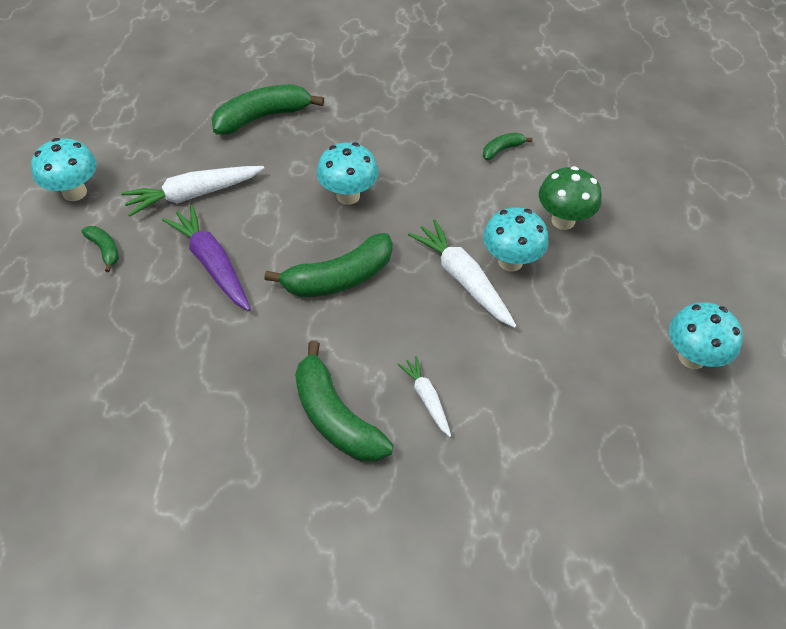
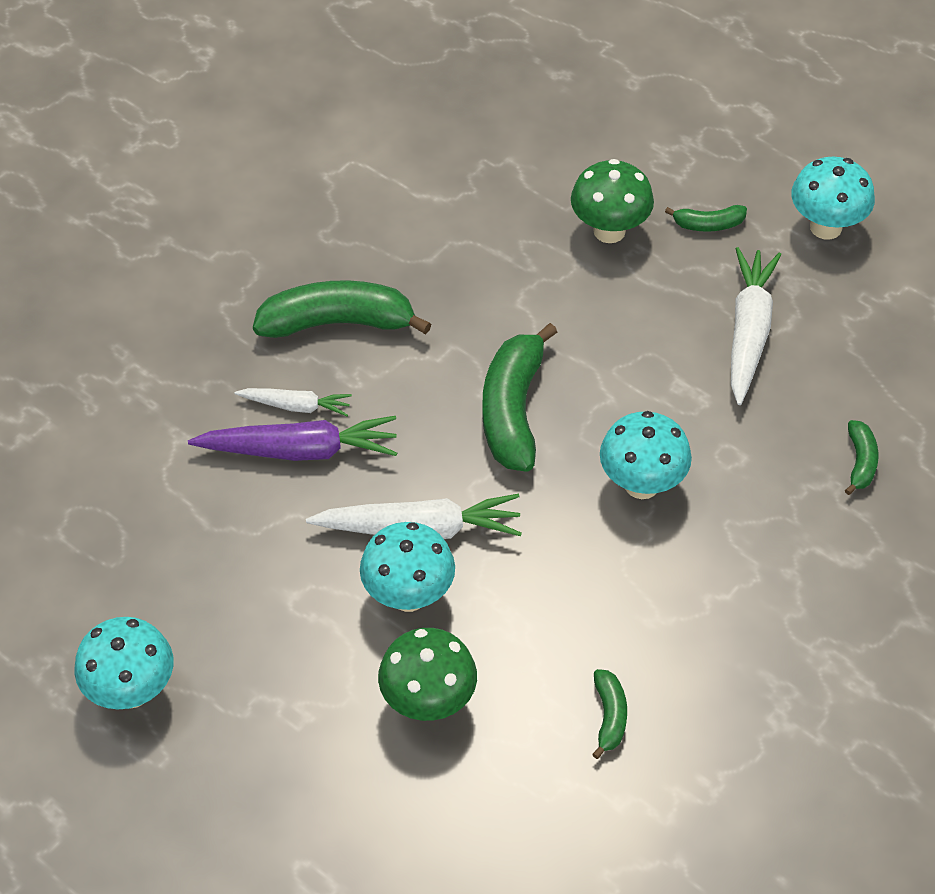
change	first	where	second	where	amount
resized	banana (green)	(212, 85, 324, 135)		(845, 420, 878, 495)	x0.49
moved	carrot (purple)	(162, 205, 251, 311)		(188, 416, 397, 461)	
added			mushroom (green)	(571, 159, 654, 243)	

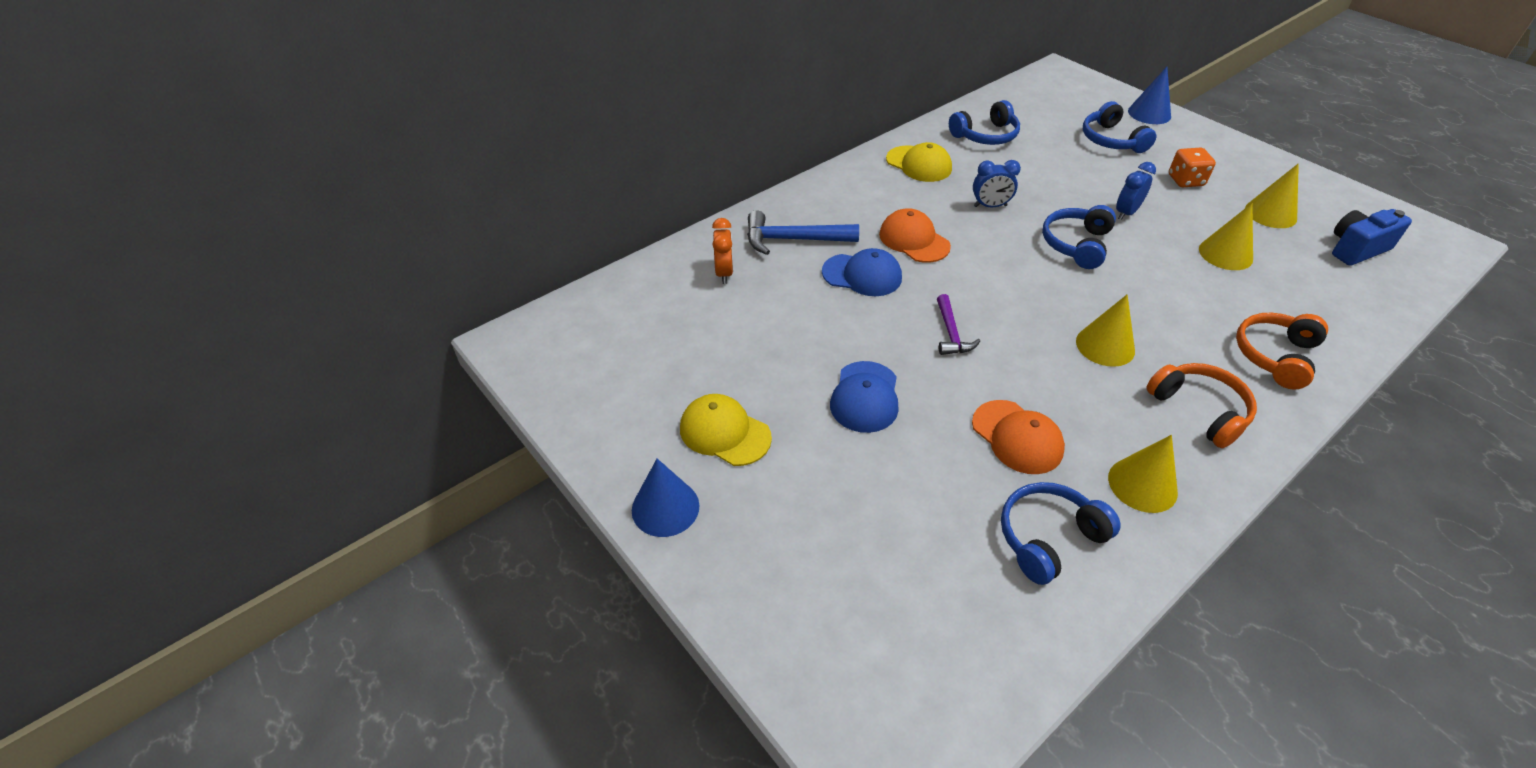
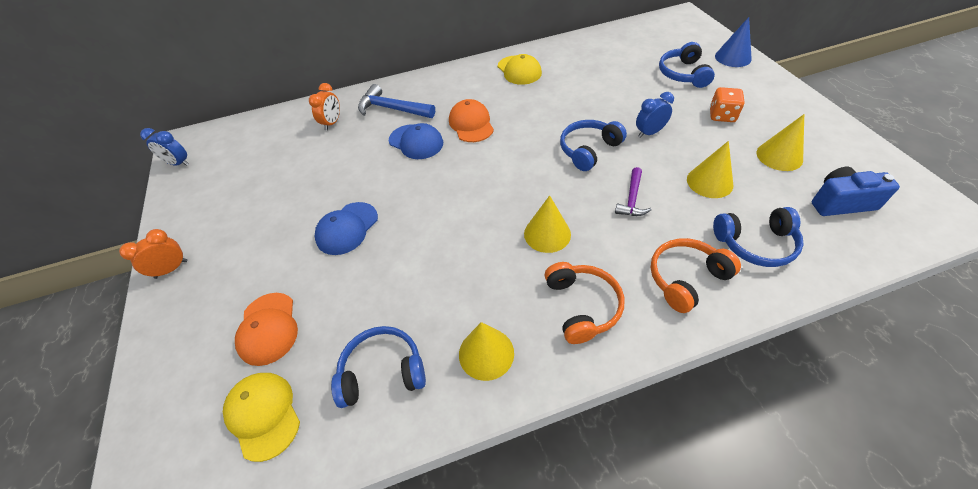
change	first	where	second	where	amount
moved	headphones (blue)	(949, 100, 1020, 145)		(713, 207, 804, 267)	
moved	clock (blue)	(973, 160, 1021, 207)		(140, 128, 189, 166)	
moved	hammer (purple)	(937, 294, 980, 355)		(615, 167, 652, 216)	
moved	cap (yellow)	(680, 394, 772, 466)		(223, 373, 300, 462)	
moved	cap (orange)	(972, 400, 1065, 474)		(235, 293, 298, 366)	
replaced	cone (blue)	(632, 459, 699, 537)	clock (orange)	(119, 229, 187, 279)	

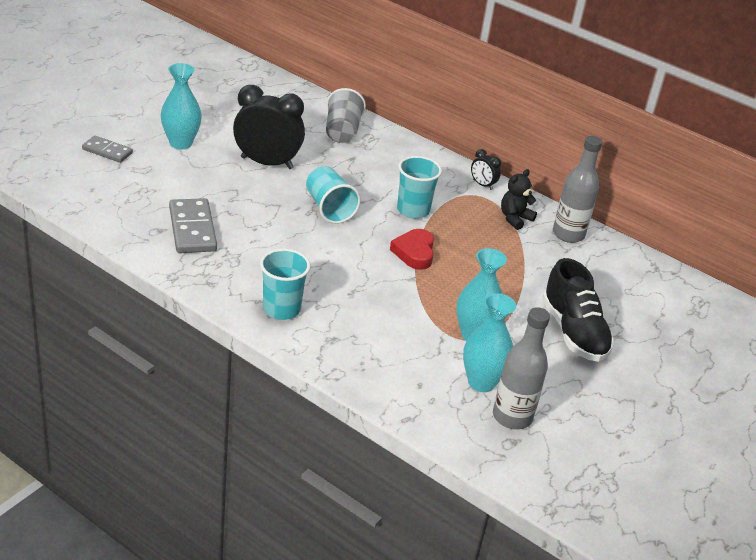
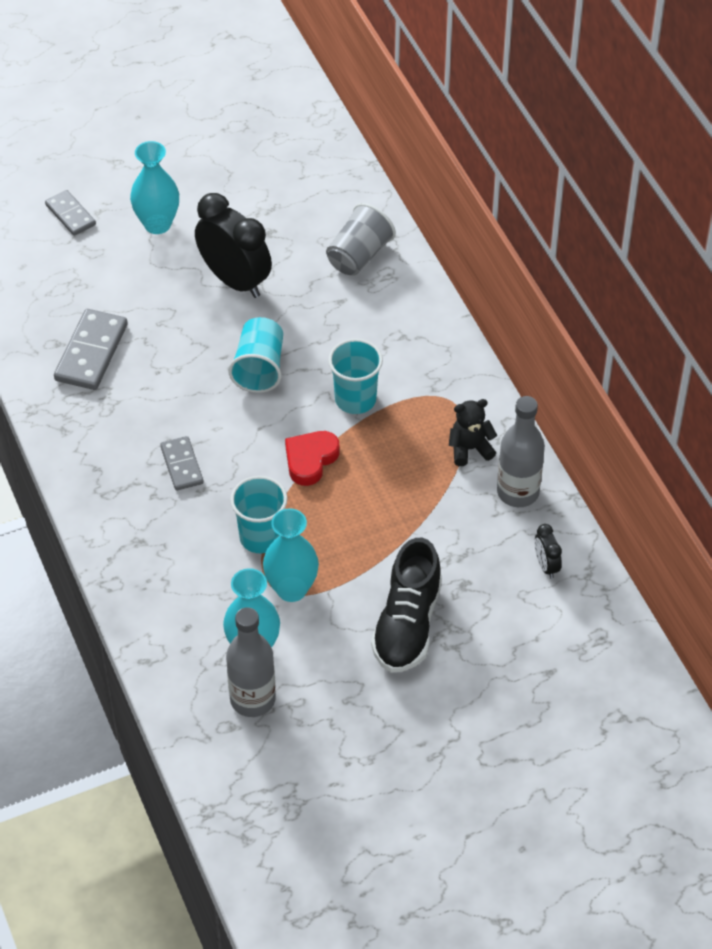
change	first	where	second	where	amount
moved	clock (black)	(471, 149, 501, 190)		(535, 524, 562, 579)	
moved	cup (turquoise)	(260, 249, 310, 320)		(230, 476, 287, 553)	
added			domino (grey)	(160, 436, 204, 491)	

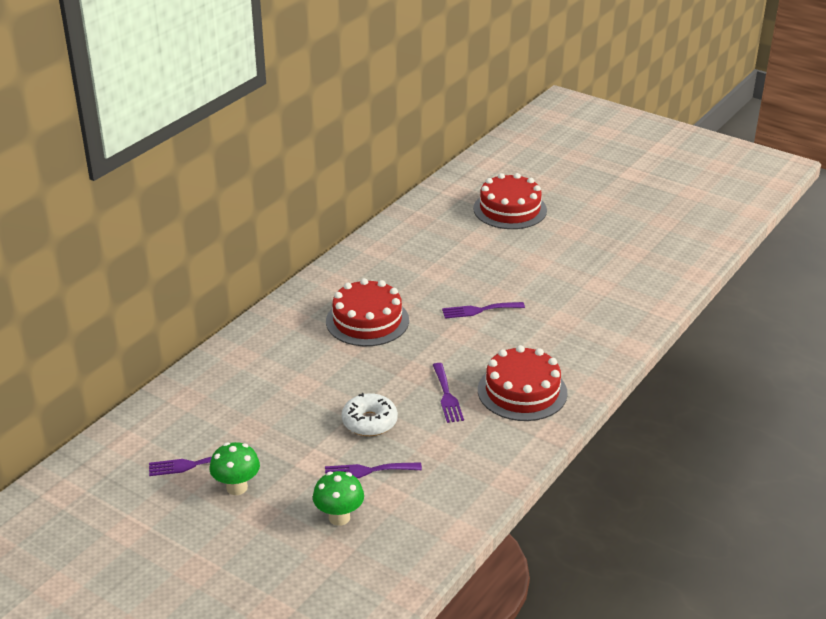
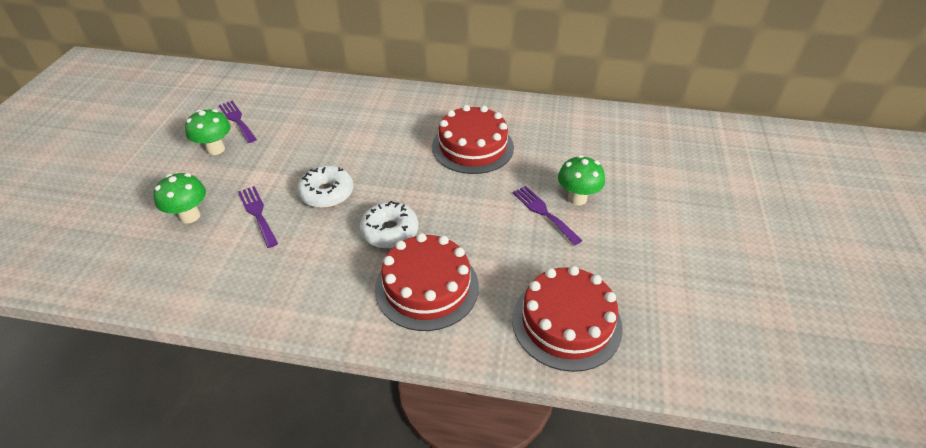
change	first	where	second	where	amount
moved	cake (red)	(473, 173, 547, 229)		(512, 266, 623, 372)	
replaced	fork (purple)	(433, 363, 464, 423)	donut (white)	(360, 201, 419, 249)	
added			mushroom (green)	(558, 155, 605, 205)	

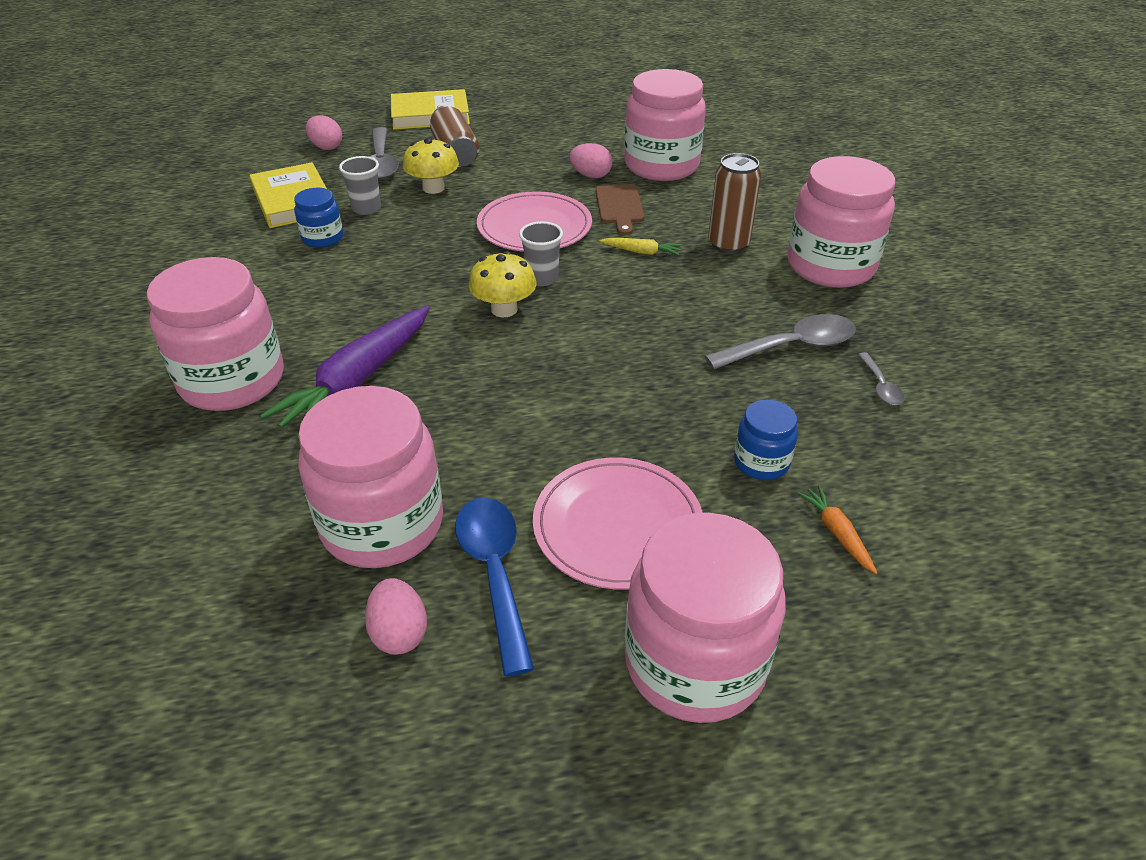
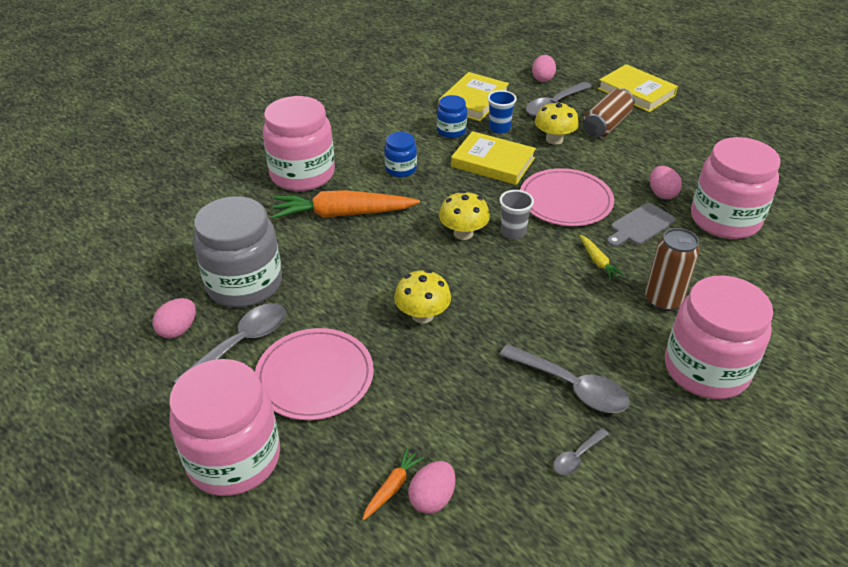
change	first	where	second	where	amount
recoloured	cup (grey)	(339, 156, 381, 215)	cup (blue)	(487, 90, 517, 134)	
recoloured	cutting board (brown)	(596, 184, 644, 235)	cutting board (grey)	(607, 203, 676, 247)	
recoloured	carrot (purple)	(260, 305, 430, 435)	carrot (orange)	(272, 190, 420, 219)	
recoloured	jar (pink)	(298, 386, 443, 568)	jar (grey)	(193, 196, 282, 308)	
moved	jar (blue)	(734, 400, 798, 480)		(384, 132, 417, 177)	
recoloured	spoon (blue)	(455, 498, 534, 676)	spoon (grey)	(173, 303, 286, 383)	
added			book (yellow)	(451, 131, 536, 185)	
added			mushroom (yellow)	(394, 270, 451, 323)	
added			egg (pink)	(408, 461, 455, 514)	

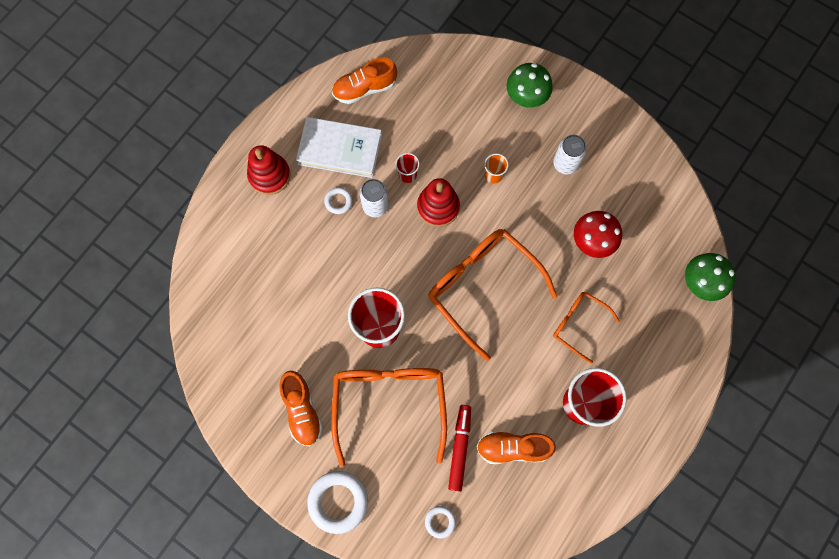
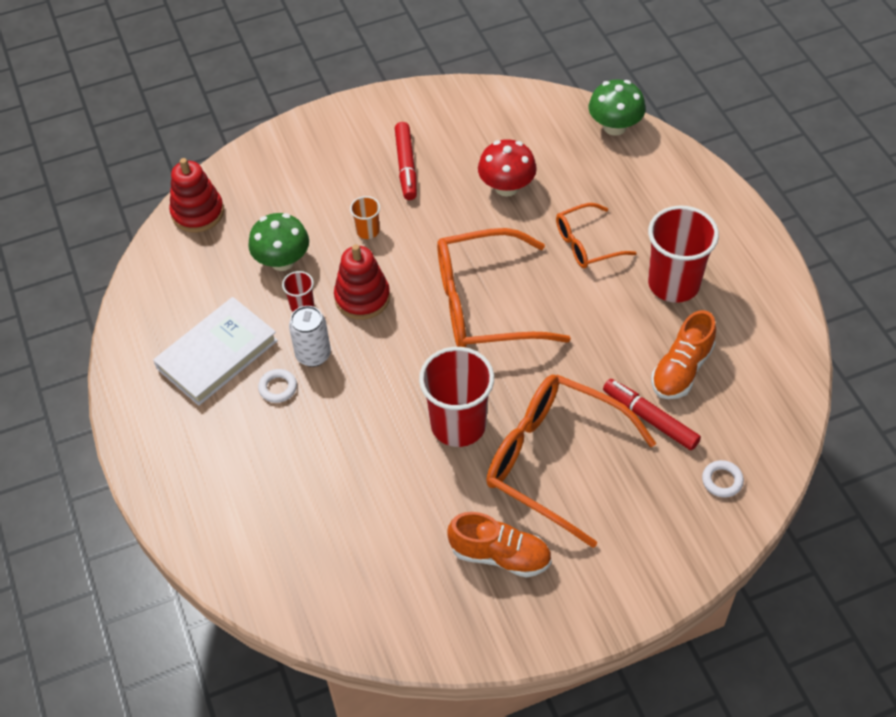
change	first	where	second	where	amount
removed	shoe (orange)	(332, 57, 397, 104)			
moved	mushroom (green)	(506, 63, 553, 108)		(248, 213, 309, 271)	
replaced	can (white)	(553, 135, 587, 175)	marker (red)	(395, 122, 417, 200)	
moved	stacking toy (red)	(247, 145, 291, 195)		(169, 158, 224, 233)	
removed	ring (white)	(307, 471, 368, 534)			

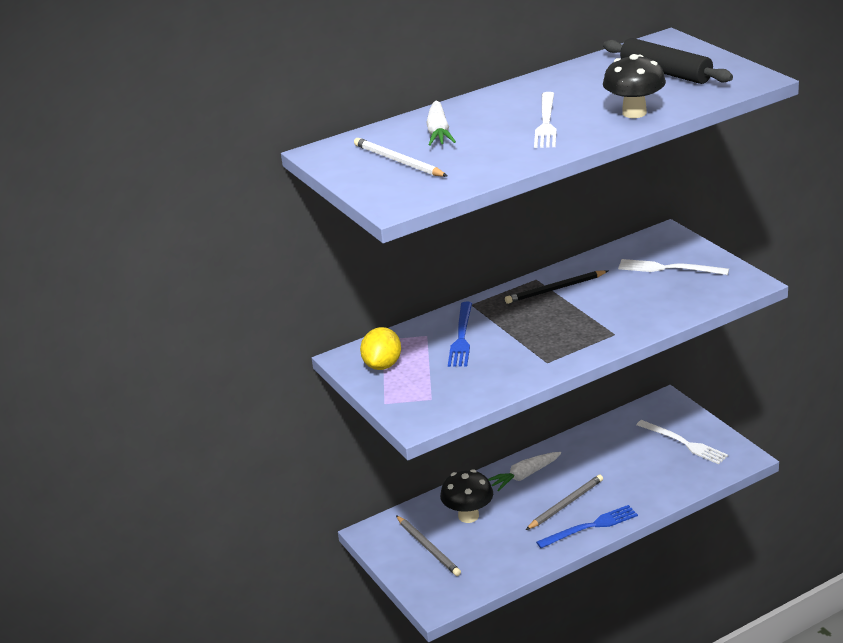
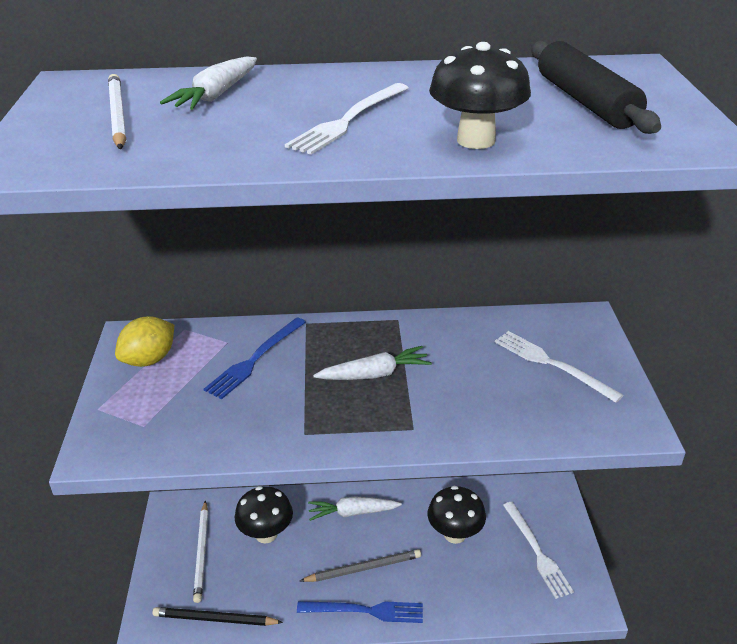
change	first	where	second	where	amount
moved	pencil (black)	(505, 270, 608, 304)		(153, 607, 283, 626)	
recoloured	pencil (grey)	(396, 515, 461, 576)	pencil (white)	(193, 500, 208, 603)	
added			carrot (white)	(313, 346, 432, 380)	
added			mushroom (black)	(428, 486, 486, 544)	

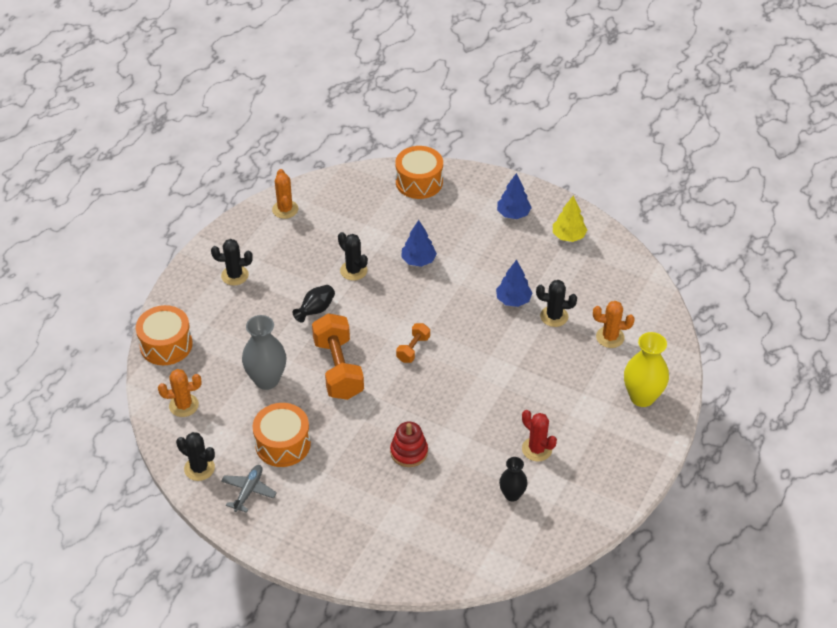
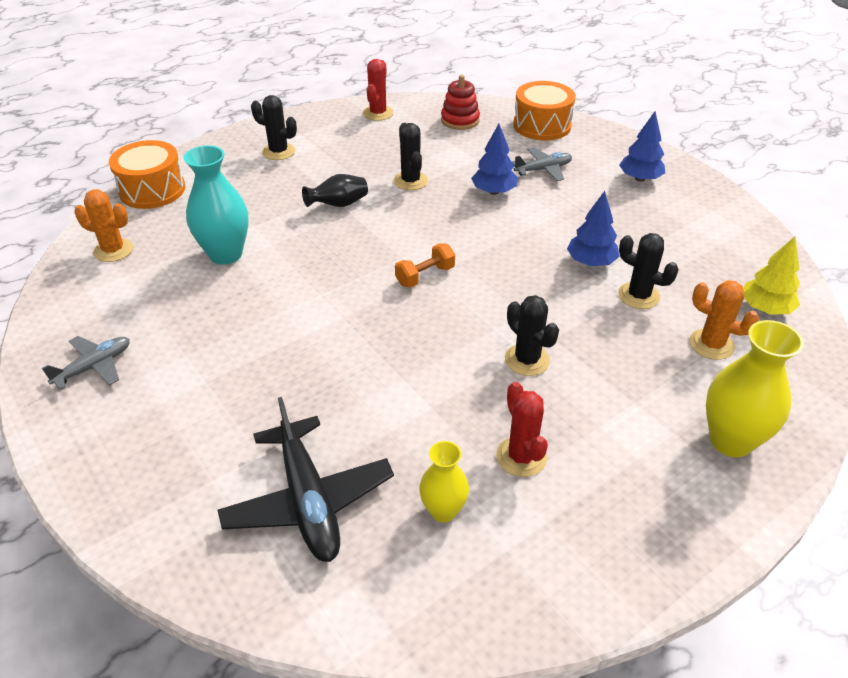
change	first	where	second	where	amount
recoloured	cactus (orange)	(272, 169, 298, 219)	cactus (red)	(363, 59, 394, 121)	
moved	tree (yellow)	(553, 195, 587, 242)		(743, 236, 800, 314)	
removed	dumbbell (orange)	(312, 313, 364, 400)			
recoloured	vase (grey)	(242, 315, 286, 390)	vase (turquoise)	(184, 145, 249, 265)	
removed	drum (orange)	(253, 403, 311, 467)			
moved	stacking toy (red)	(390, 421, 428, 467)		(441, 75, 480, 130)	
moved	cactus (black)	(176, 432, 215, 481)		(505, 295, 559, 376)	
recoloured	vase (black)	(499, 457, 528, 502)	vase (yellow)	(419, 441, 469, 522)	
added			plane (grey)	(511, 147, 572, 181)	
added			plane (black)	(218, 397, 394, 562)	

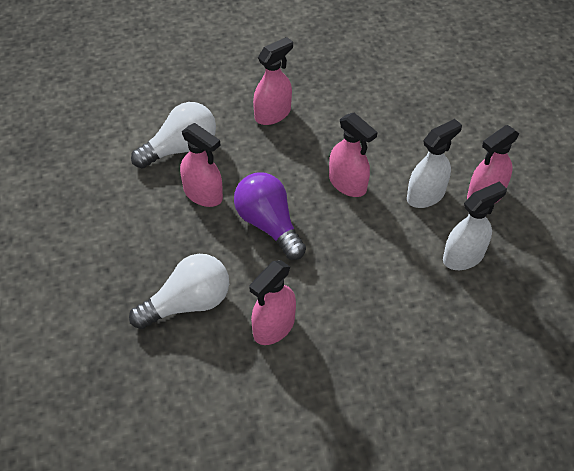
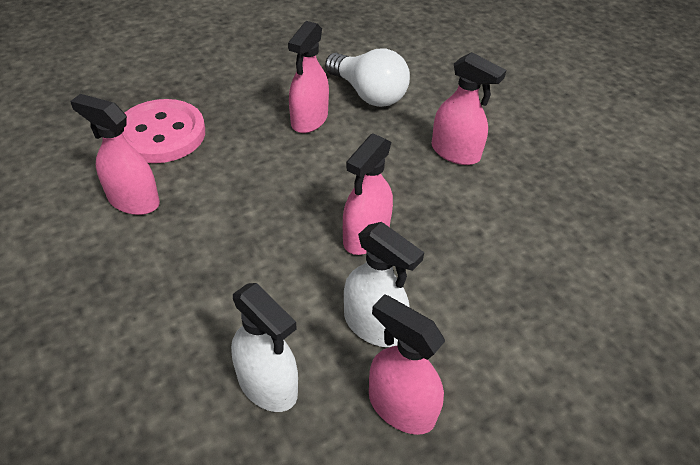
change	first	where	second	where	amount
removed	light bulb (purple)	(234, 173, 306, 260)			
replaced	light bulb (white)	(129, 254, 229, 329)	button (pink)	(123, 99, 205, 163)	

